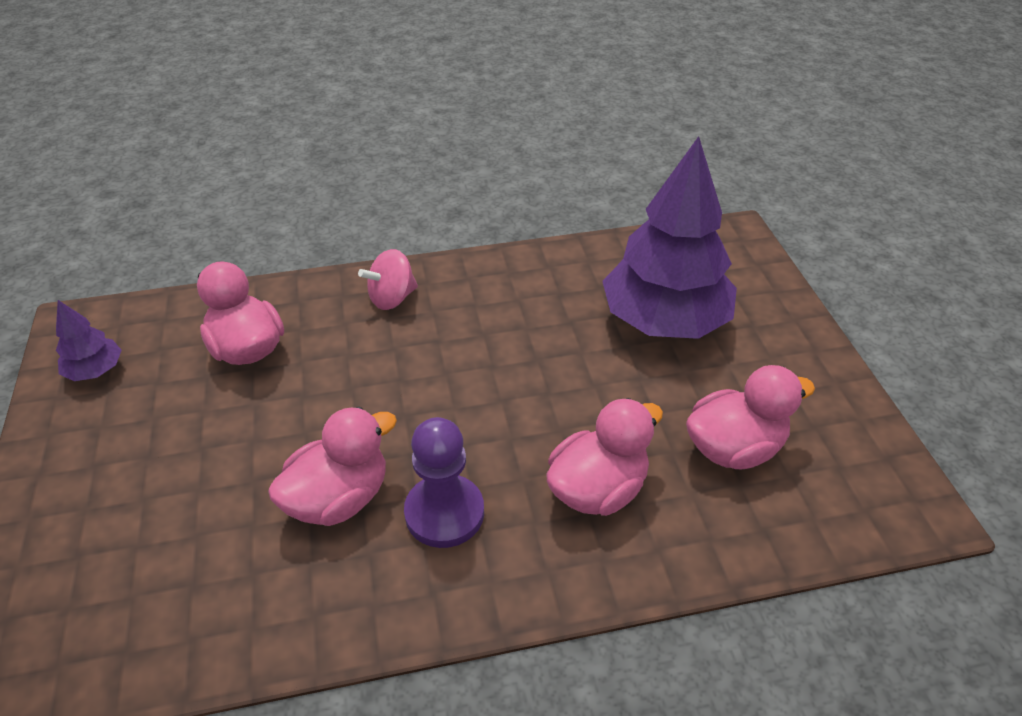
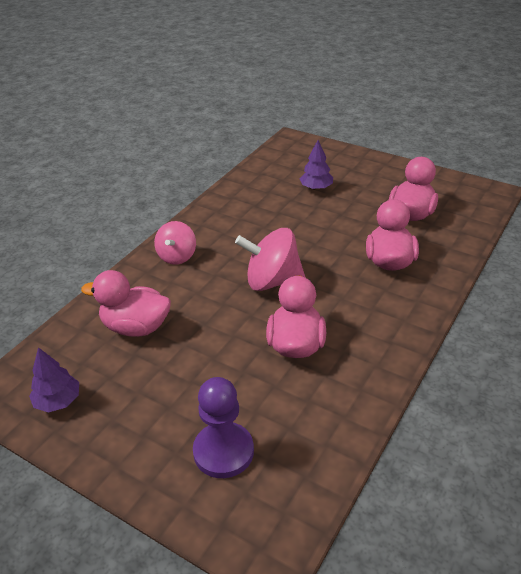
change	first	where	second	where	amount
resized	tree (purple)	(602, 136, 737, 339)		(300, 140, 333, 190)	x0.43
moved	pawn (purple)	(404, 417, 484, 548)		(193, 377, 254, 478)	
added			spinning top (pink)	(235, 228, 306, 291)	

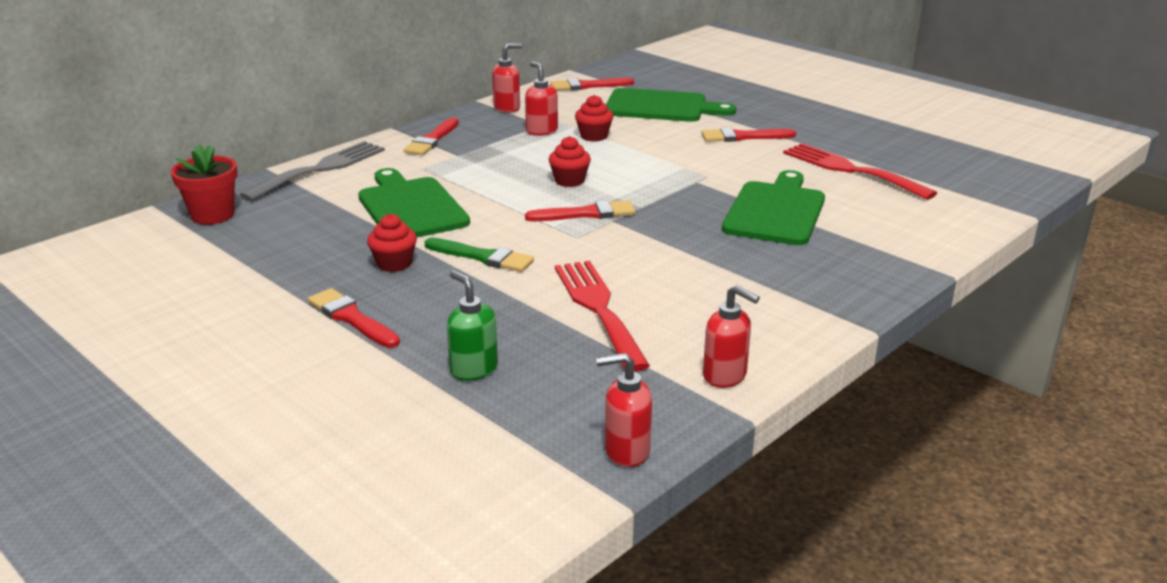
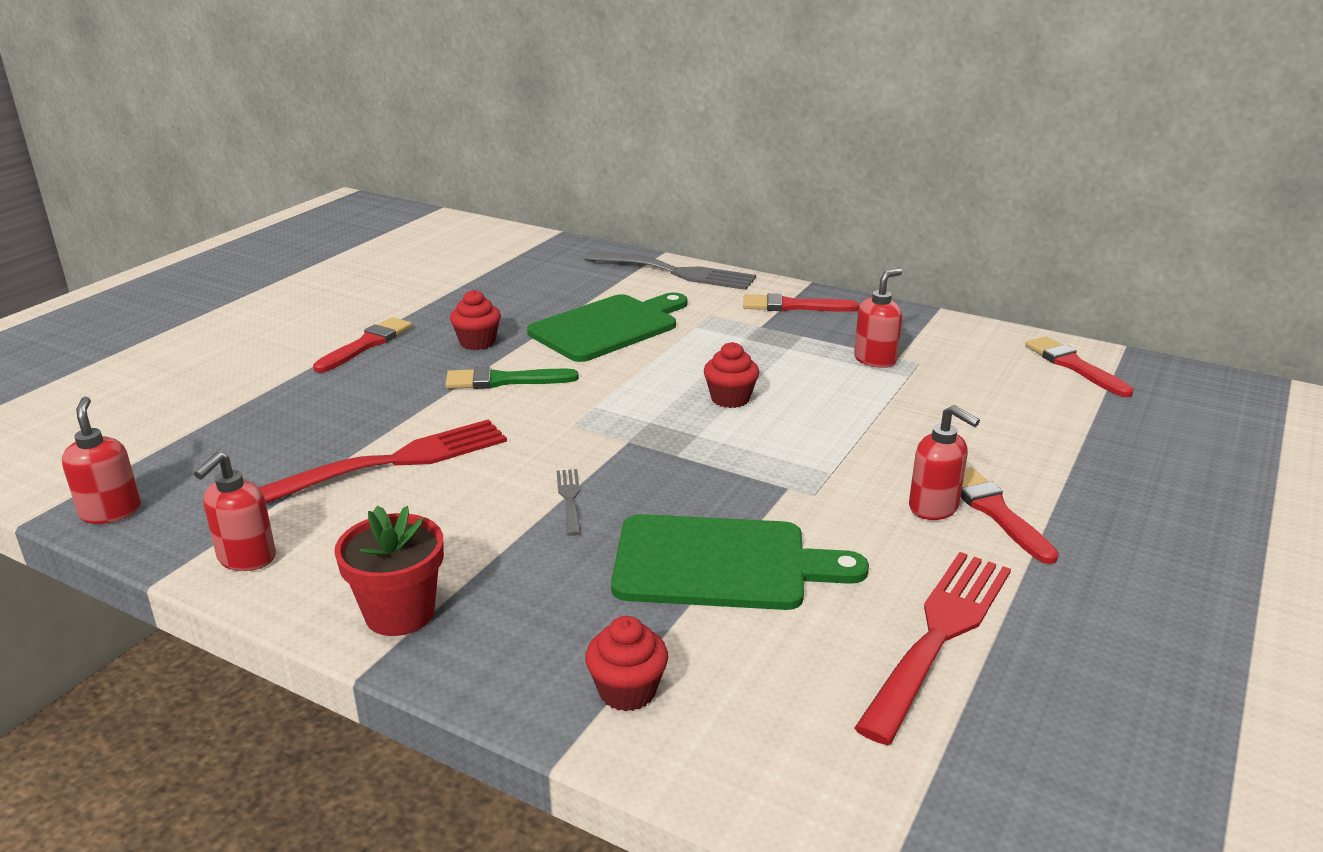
change	first	where	second	where	amount
moved	soap dispenser (red)	(492, 44, 522, 113)		(909, 405, 980, 520)	
removed	cutting board (green)	(606, 88, 736, 122)			
moved	cupcake (red)	(575, 95, 613, 142)		(585, 616, 668, 712)	
moved	flower pot (red)	(171, 144, 237, 225)		(334, 505, 444, 636)	
removed	brush (red)	(525, 200, 635, 221)			
turned	brush (green)	(424, 238, 534, 272)		(445, 367, 579, 389)	75 degrees clockwise
removed	soap dispenser (green)	(447, 271, 498, 381)			
added			fork (grey)	(557, 469, 581, 536)	

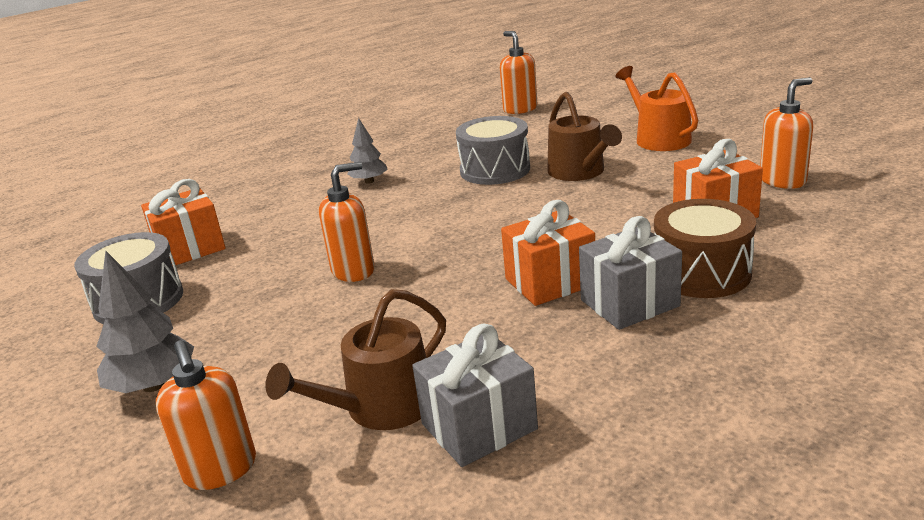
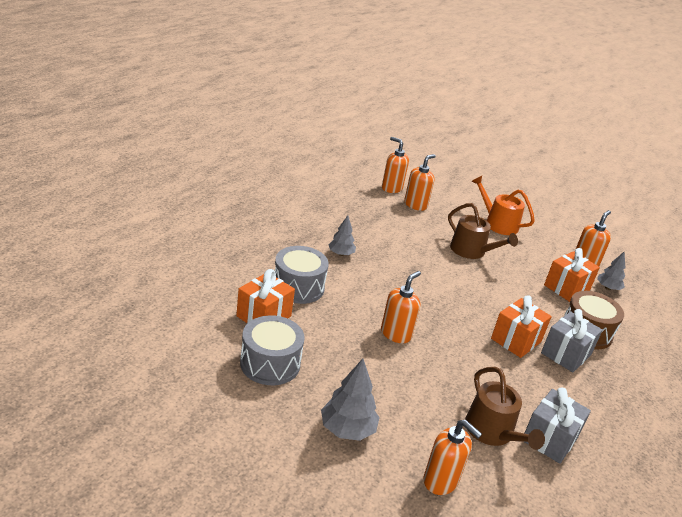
change	first	where	second	where	amount
moved	drum (grey)	(456, 116, 530, 185)		(275, 246, 329, 304)	
turned	watering can (brown)	(266, 289, 446, 430)		(465, 367, 545, 450)	45 degrees counterclockwise
added			soap dispenser (orange)	(404, 154, 436, 211)	
added			tree (grey)	(597, 251, 625, 290)	

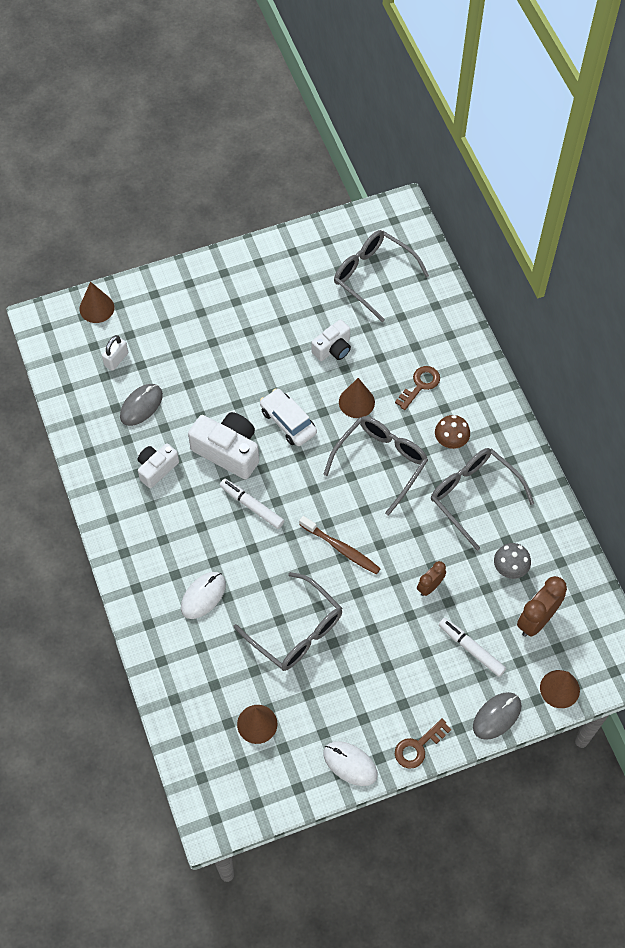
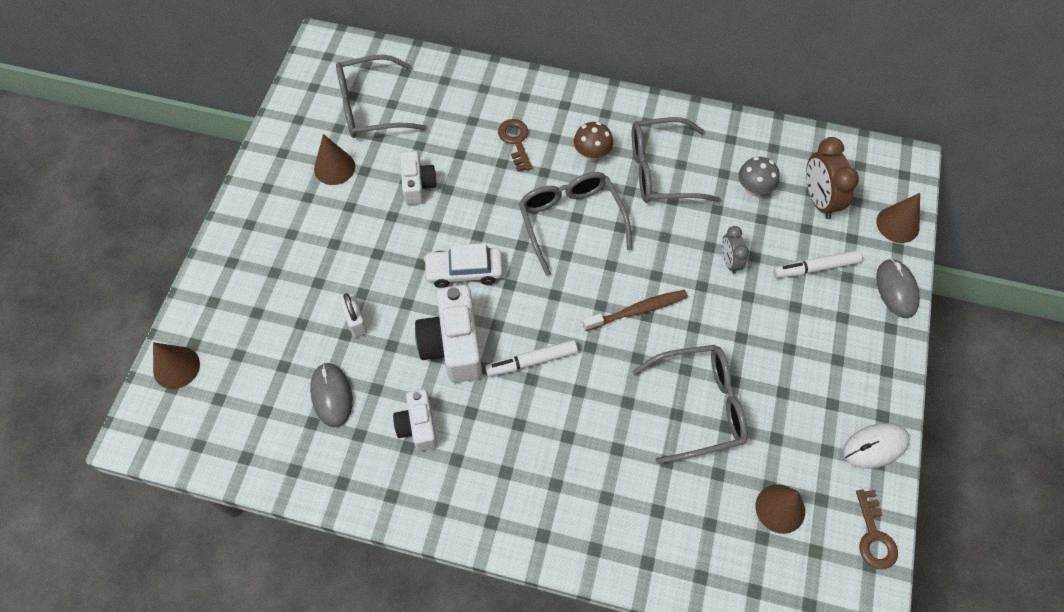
change	first	where	second	where	amount
moved	padlock (white)	(102, 335, 128, 371)		(340, 293, 367, 337)	
moved	cone (brown)	(339, 378, 375, 418)		(314, 134, 355, 185)	
turned	camera (white)	(188, 412, 259, 479)		(415, 285, 482, 383)	75 degrees counterclockwise
recoloured	clock (brown)	(417, 561, 446, 596)	clock (grey)	(722, 226, 749, 274)	
removed	mouse (white)	(181, 572, 226, 619)			
moved	key (brown)	(395, 719, 451, 768)		(856, 490, 898, 569)	

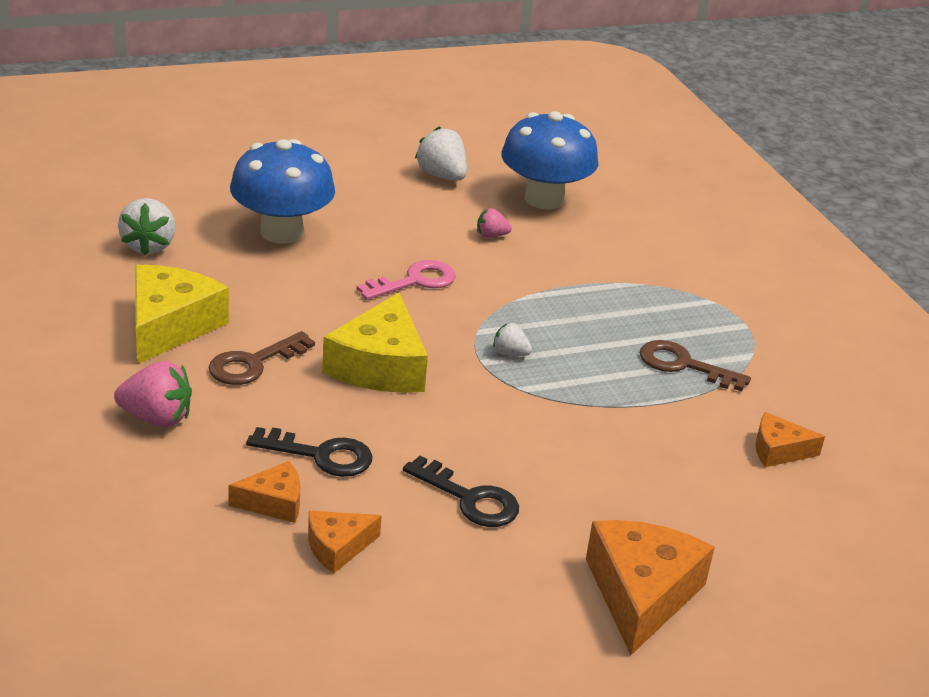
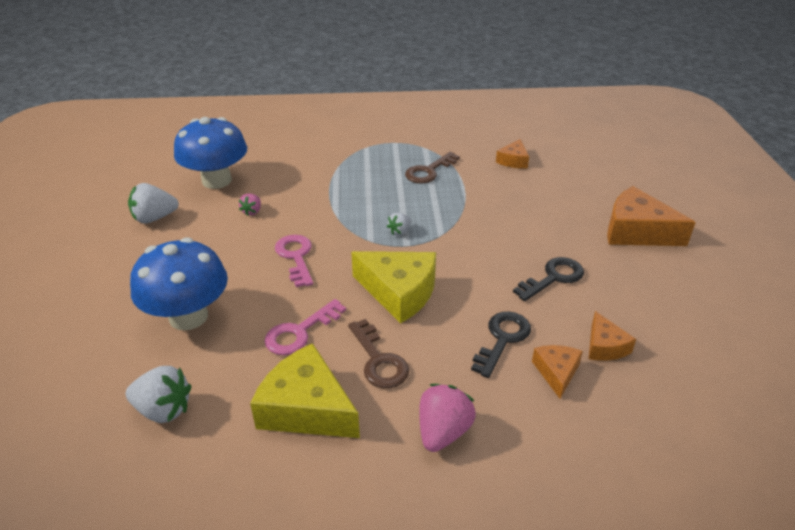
change	first	where	second	where	amount
added			key (pink)	(264, 299, 346, 355)	

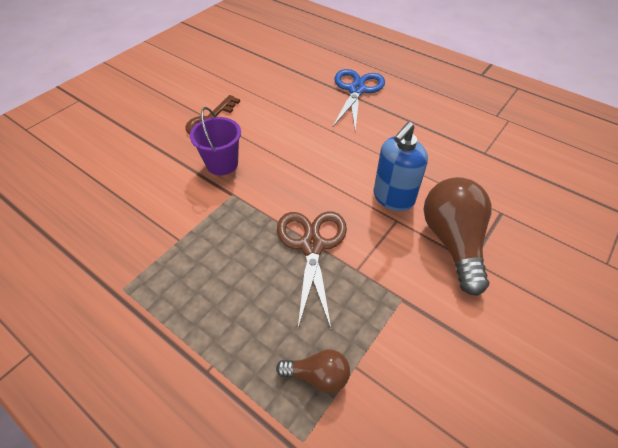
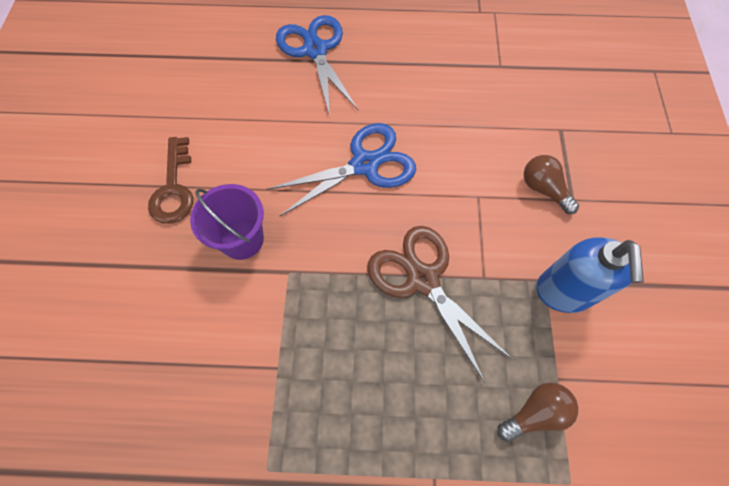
change	first	where	second	where	amount
moved	soap dispenser (blue)	(373, 122, 428, 211)		(536, 237, 644, 313)	
resized	light bulb (brown)	(424, 177, 491, 296)		(524, 155, 579, 214)	x0.52
added			scissors (blue)	(267, 123, 416, 216)	

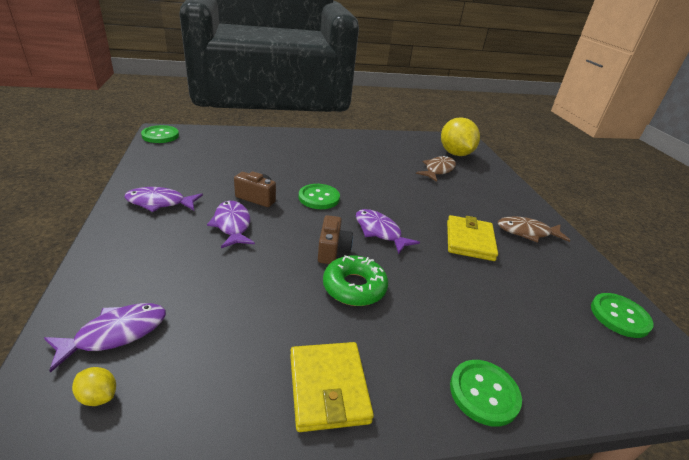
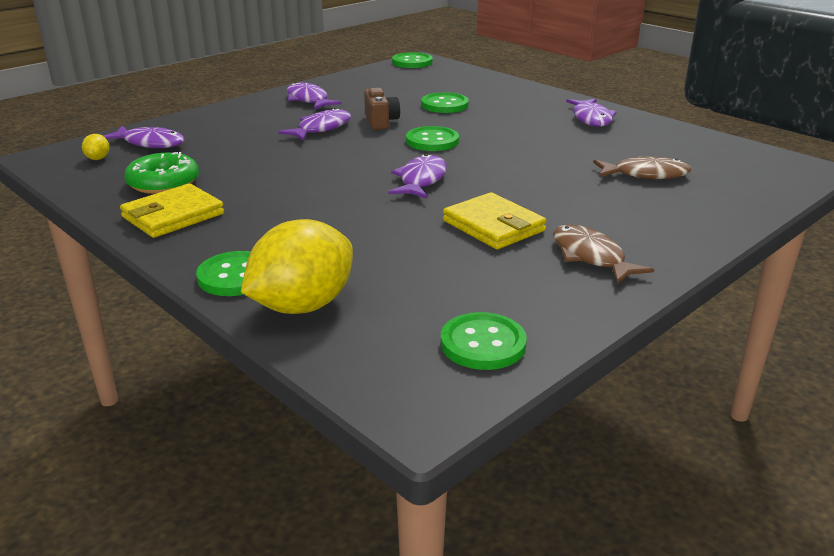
change	first	where	second	where	amount
moved	lemon (yellow)	(441, 117, 480, 156)		(241, 219, 353, 314)	
removed	camera (brown)	(318, 215, 353, 264)			
turned	wallet (yellow)	(447, 215, 498, 261)		(443, 192, 547, 249)	75 degrees clockwise
moved	donut (green)	(323, 255, 388, 306)		(124, 152, 199, 194)	
added			button (green)	(421, 92, 469, 113)	
added			fish (purple)	(566, 99, 617, 127)	

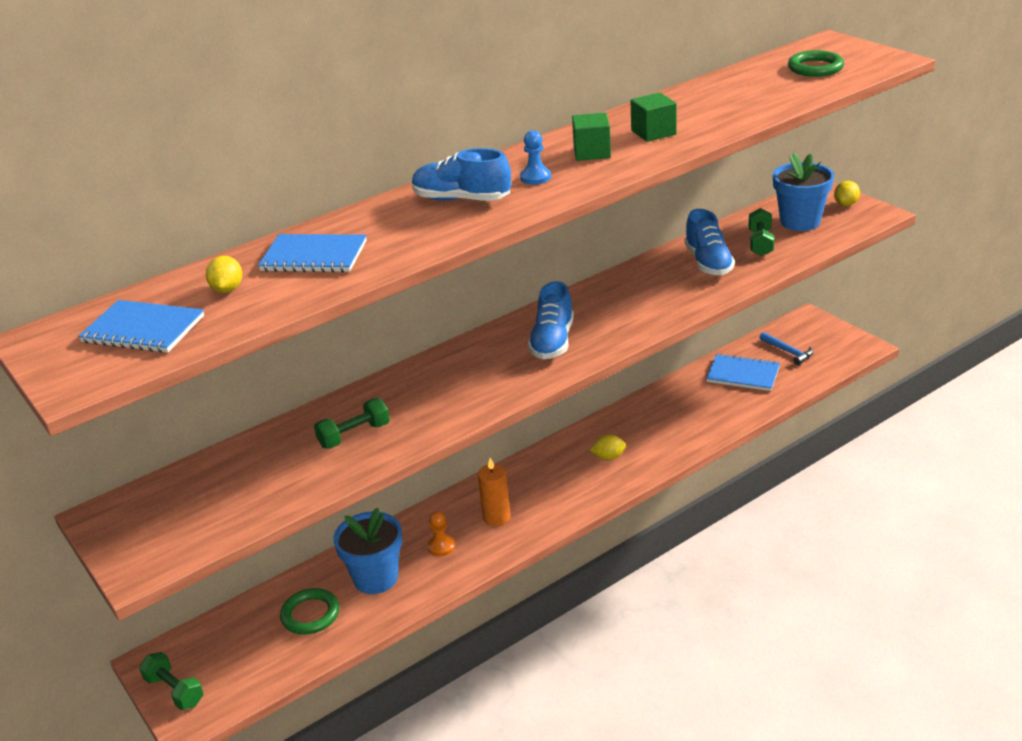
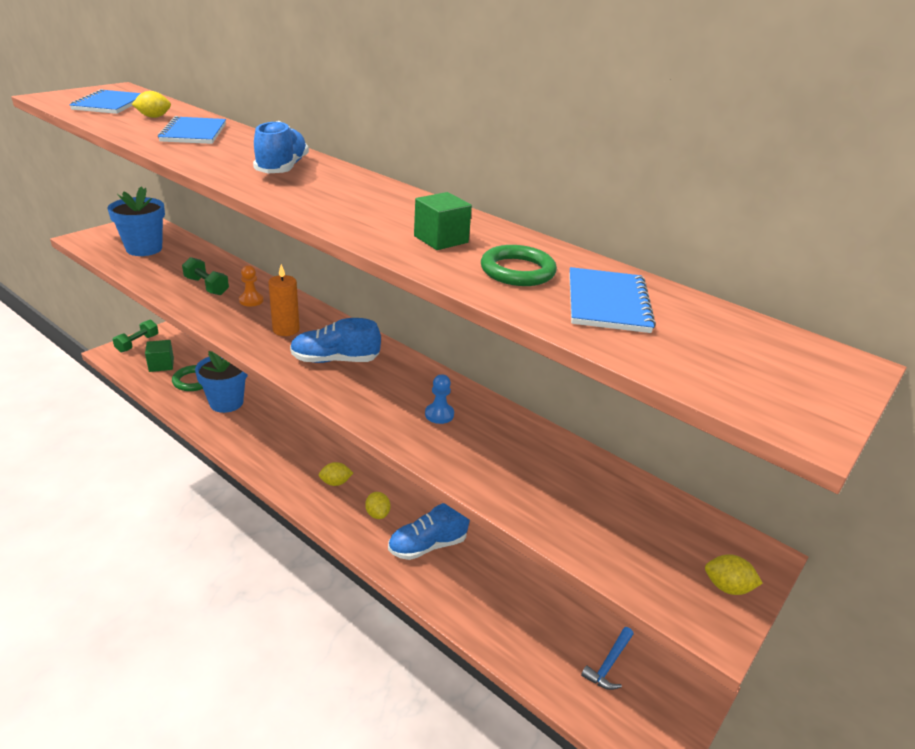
change	first	where	second	where	amount
moved	ring (green)	(788, 50, 844, 77)		(481, 245, 557, 286)	
moved	cube (green)	(572, 113, 611, 161)		(145, 340, 174, 372)	
moved	pawn (blue)	(520, 130, 551, 185)		(425, 374, 454, 424)	
moved	flower pot (blue)	(773, 153, 834, 231)		(107, 186, 165, 256)	
removed	dumbbell (green)	(749, 208, 774, 256)			
moved	shoe (blue)	(684, 209, 735, 275)		(388, 503, 470, 560)	
moved	notebook (blue)	(706, 354, 780, 391)		(569, 267, 656, 333)	
moved	candle (orange)	(478, 458, 511, 526)		(268, 264, 299, 336)	
moved	pawn (orange)	(427, 511, 455, 556)		(239, 265, 264, 306)	
added			lemon (yellow)	(319, 462, 353, 486)	

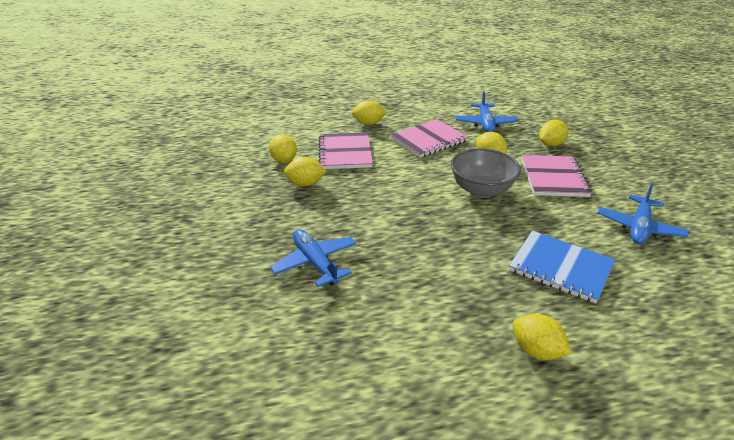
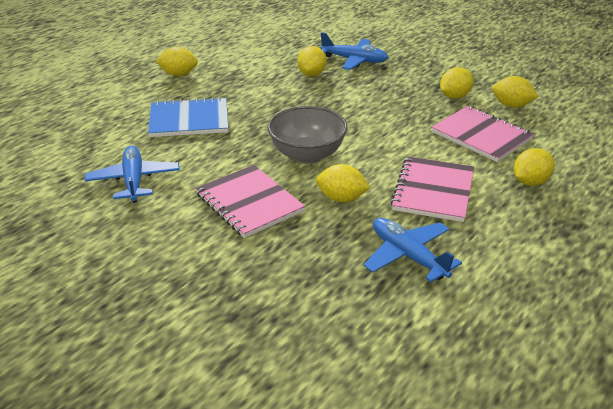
change	first	where	second	where	amount
moved	lemon (yellow)	(539, 120, 568, 146)		(298, 46, 326, 76)	

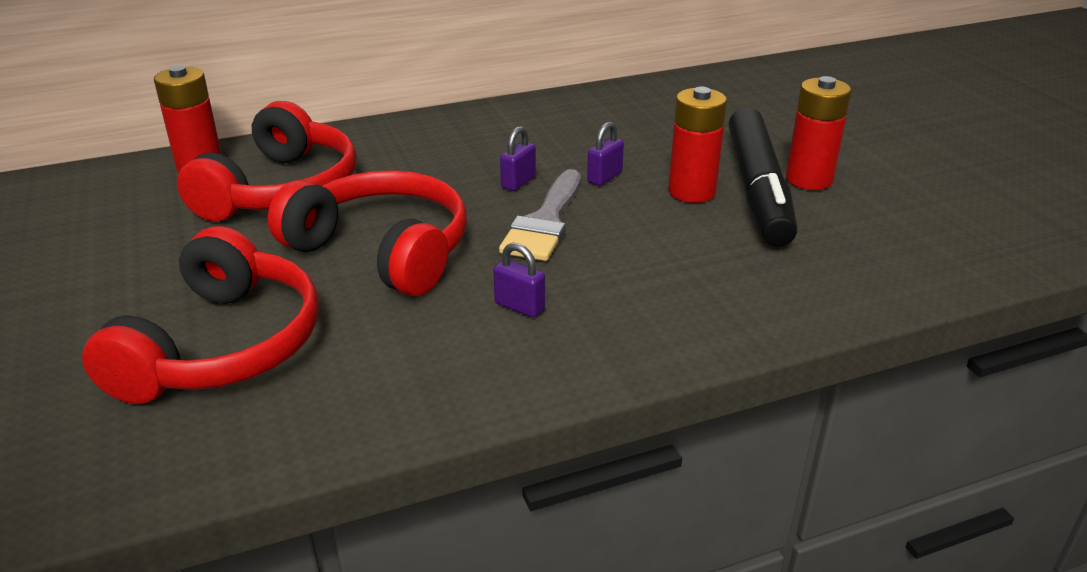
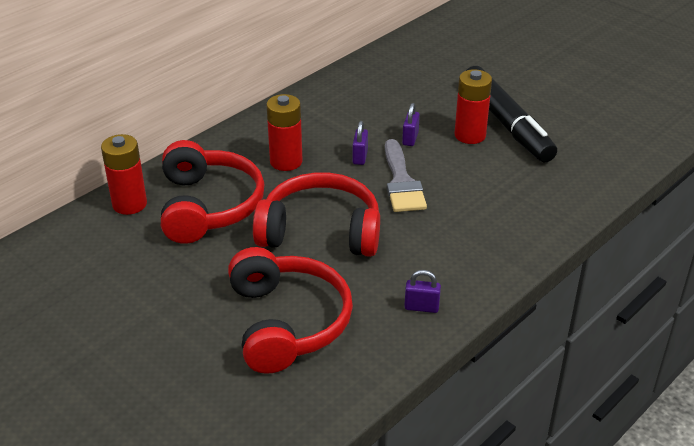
change	first	where	second	where	amount
moved	battery (red)	(786, 76, 851, 190)		(266, 94, 303, 171)	
moved	padlock (purple)	(493, 243, 545, 318)		(404, 270, 441, 313)	

